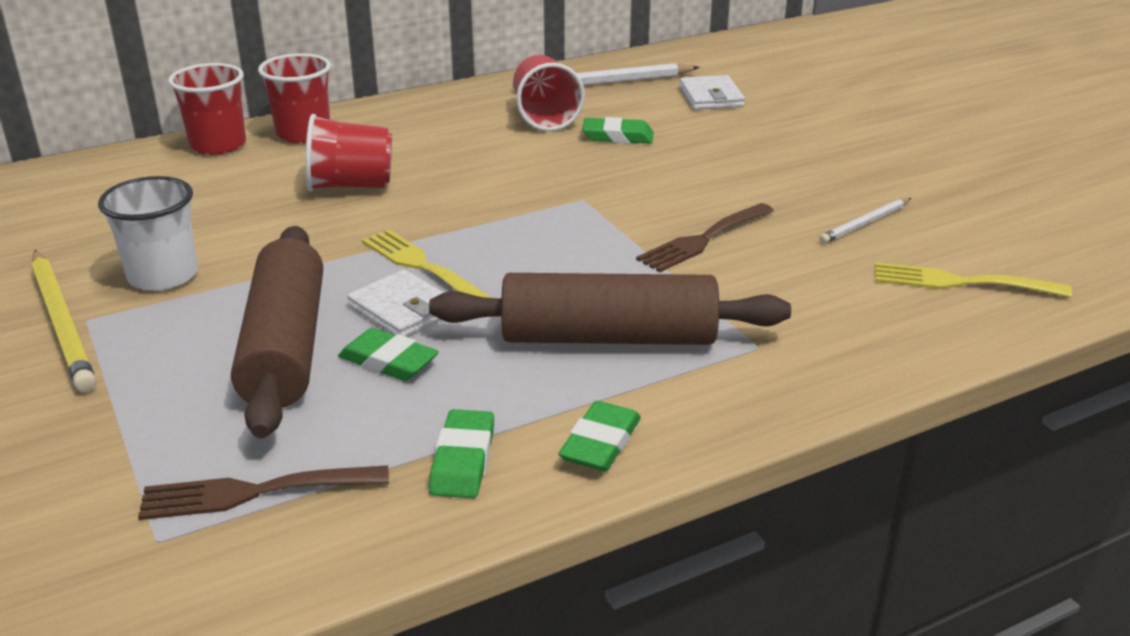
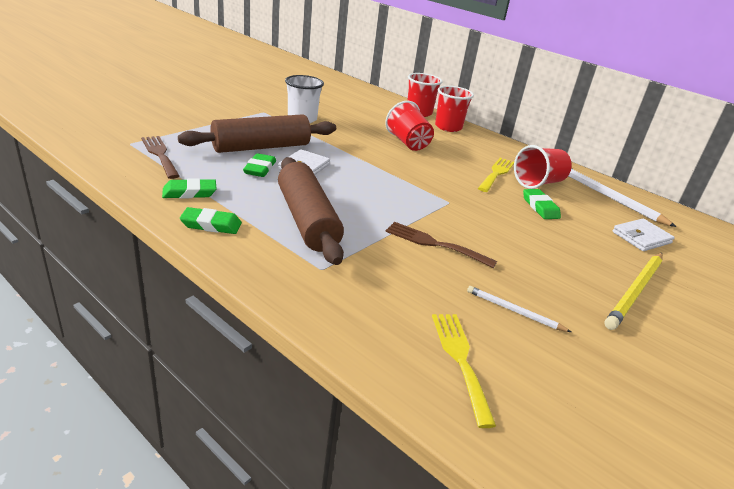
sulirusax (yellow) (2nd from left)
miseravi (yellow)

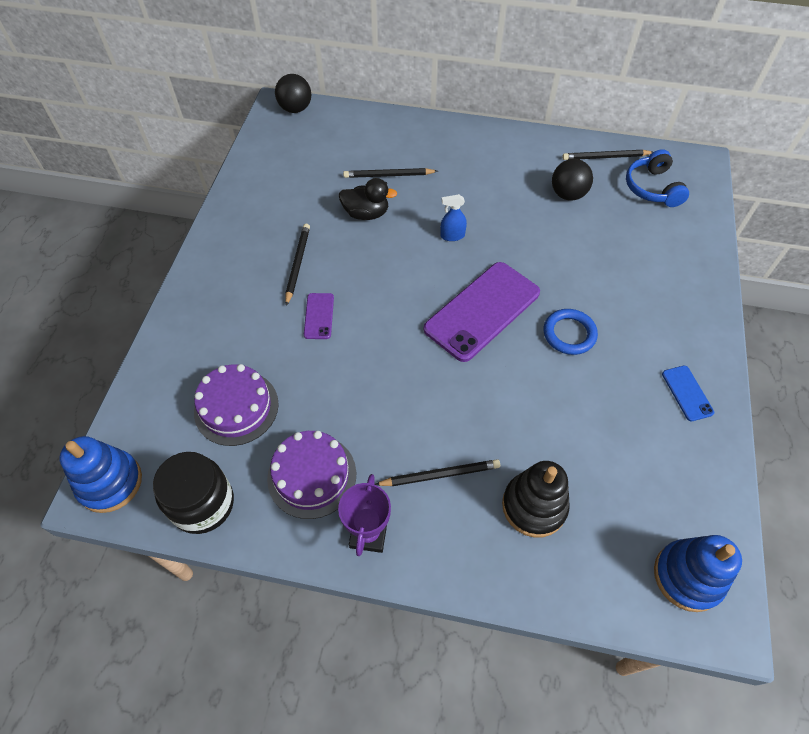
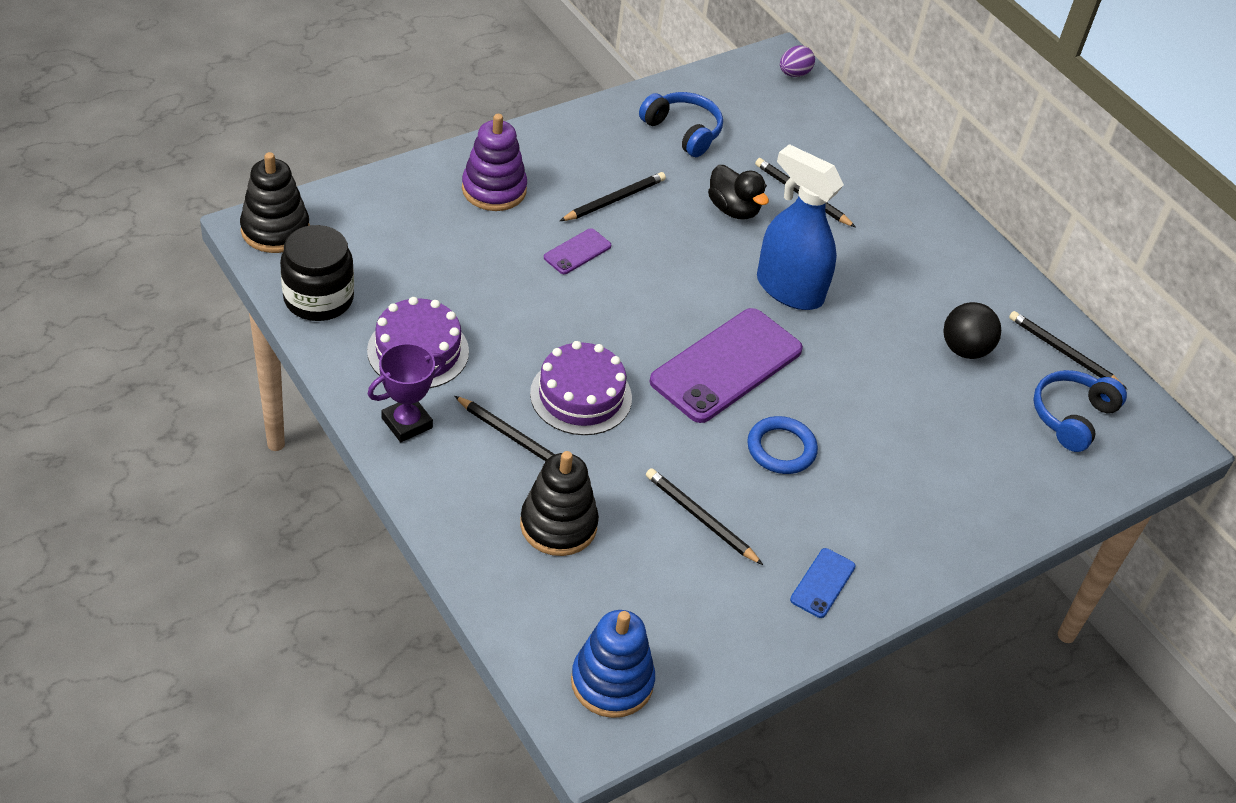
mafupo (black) (1st from left)
mafupo (purple)
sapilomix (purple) (2nd from left)
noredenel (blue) (1st from left)
miseravi (black) (3rd from left)
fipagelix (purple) (2nd from left)
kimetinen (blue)
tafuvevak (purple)

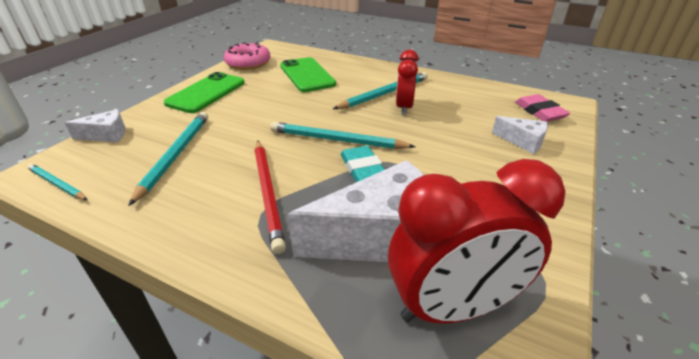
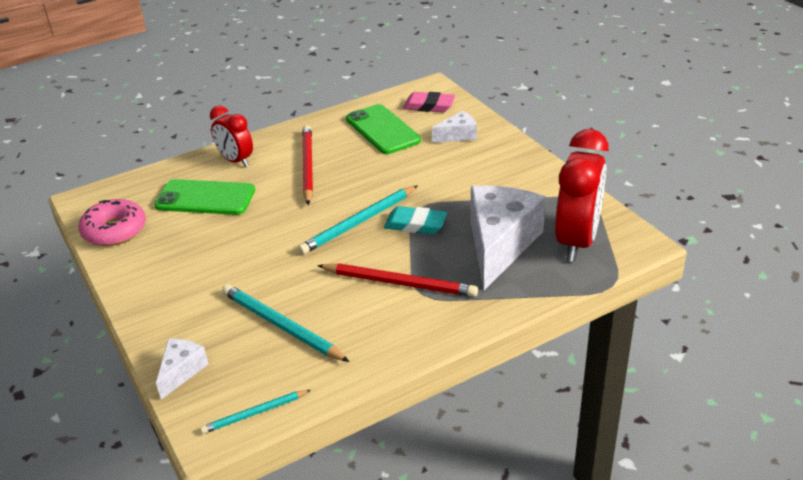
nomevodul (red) (1st from left)
miseravi (red) (1st from left)
fipagelix (green) (2nd from left)

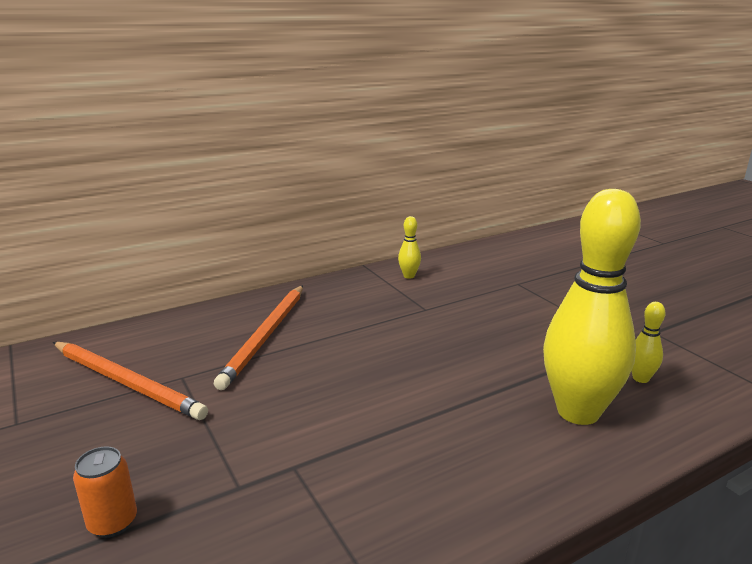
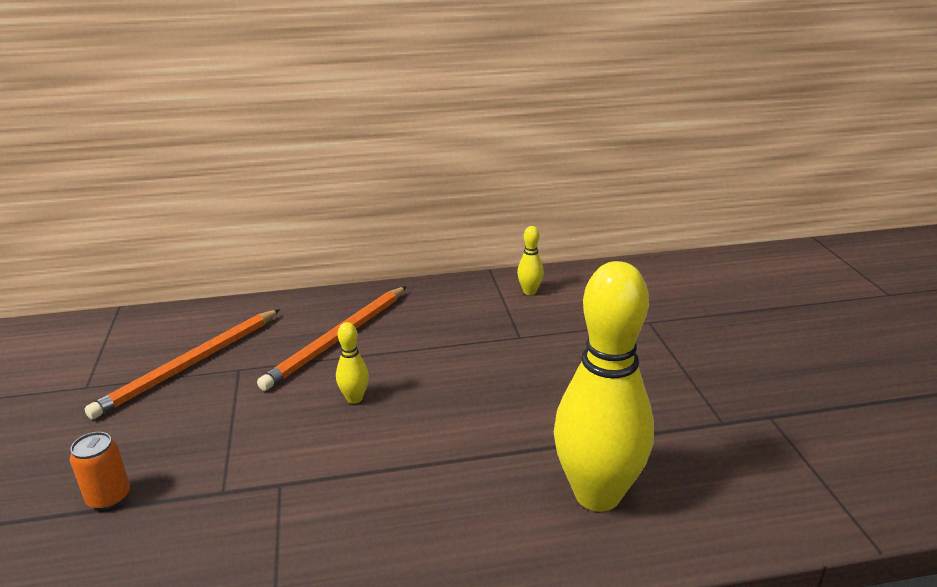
miseravi (orange) (1st from left)
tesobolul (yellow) (1st from left)

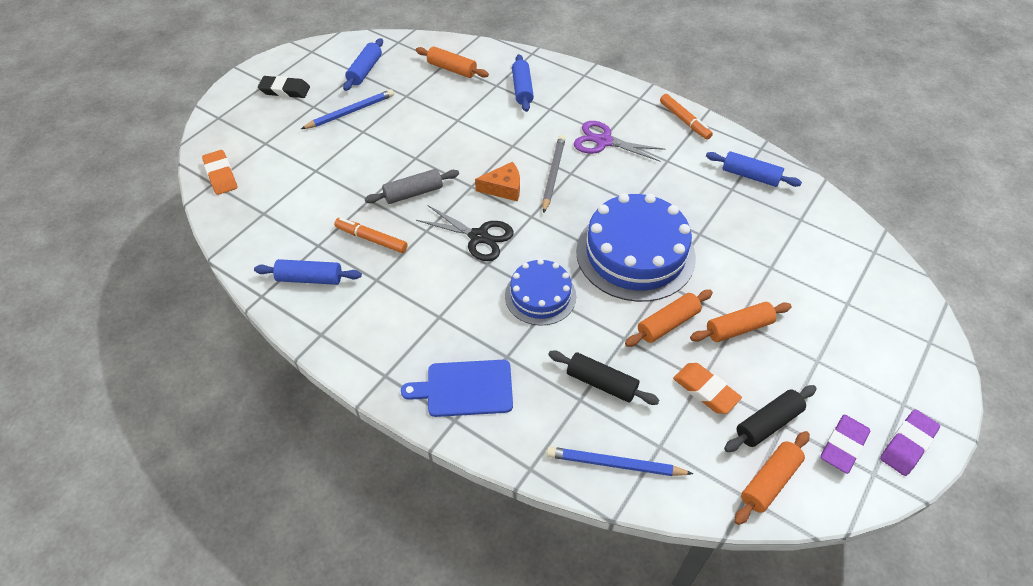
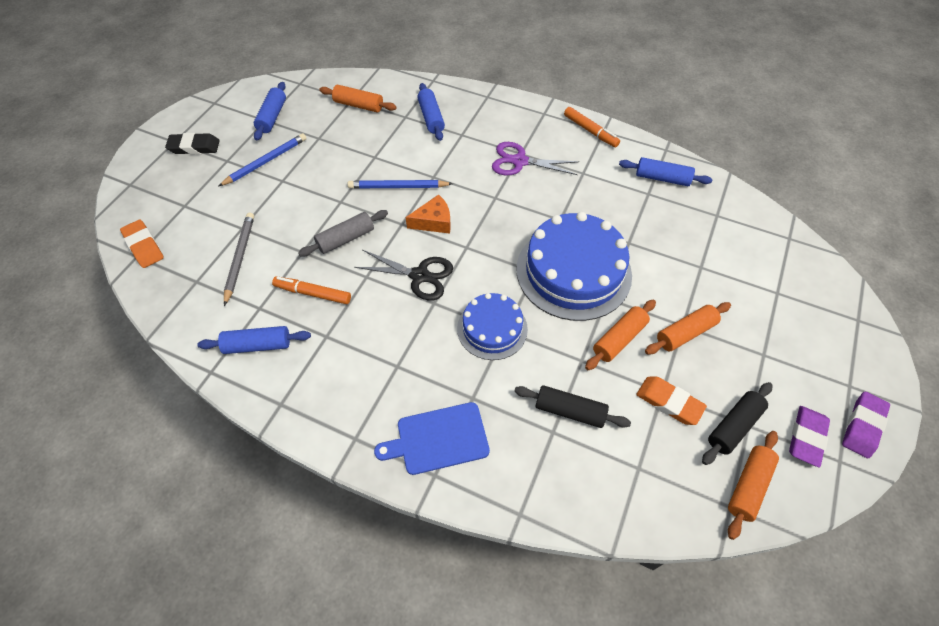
miseravi (grey)
miseravi (blue) (2nd from left)

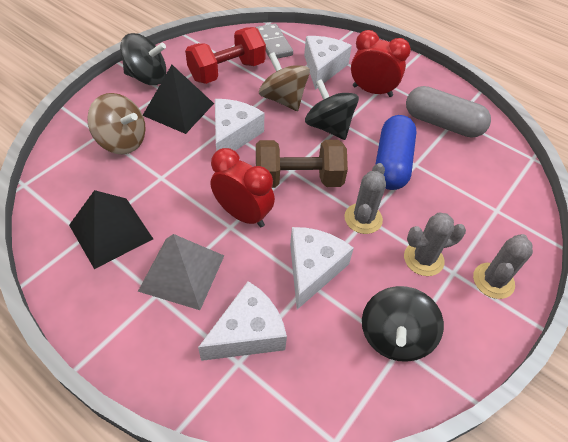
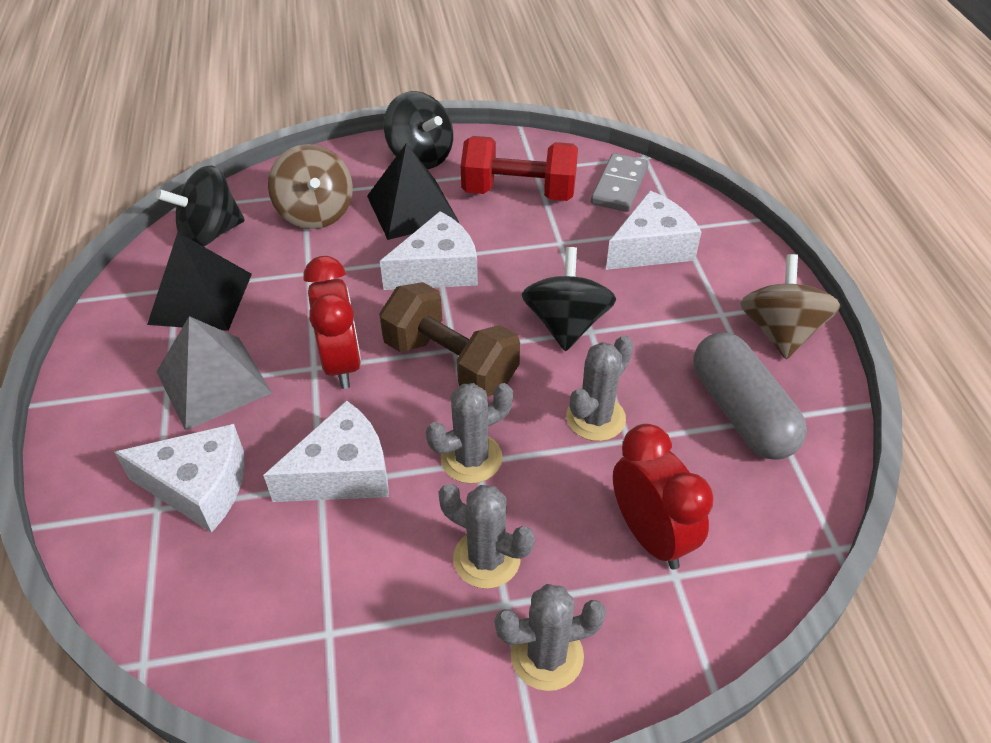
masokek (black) (1st from left)
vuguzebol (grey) (4th from left)
nomevodul (red) (2nd from left)
masokek (brown) (2nd from left)

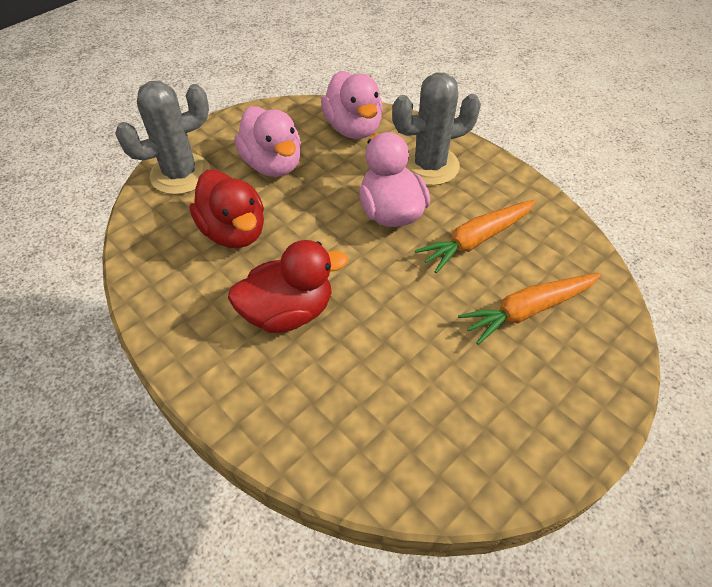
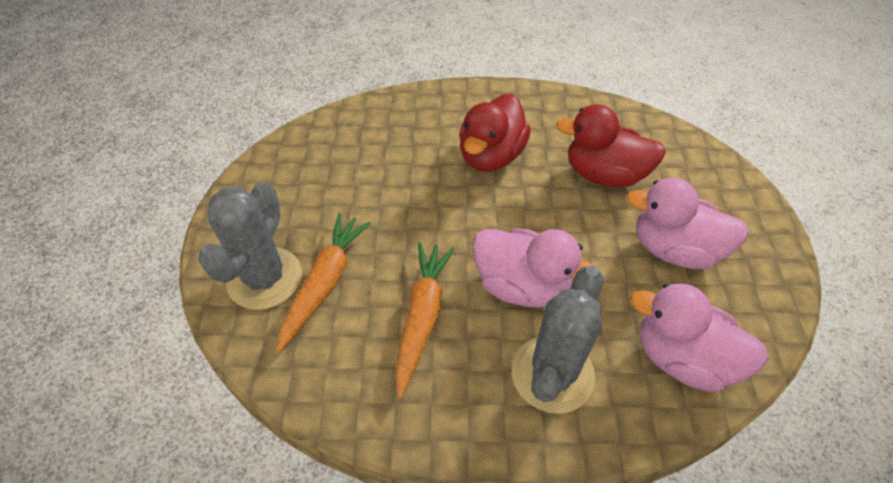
vuguzebol (grey) (1st from left)

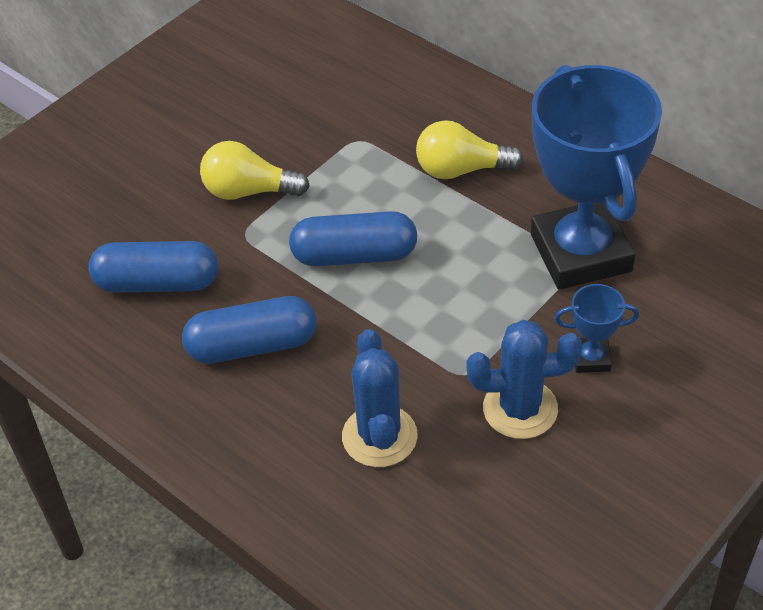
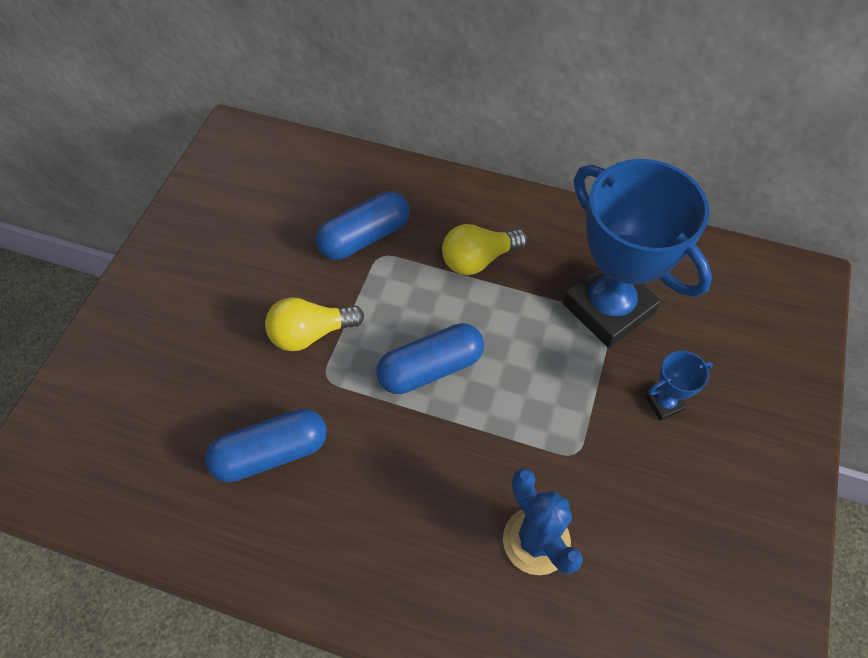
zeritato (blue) (2nd from left)
vuguzebol (blue) (2nd from left in the first image)

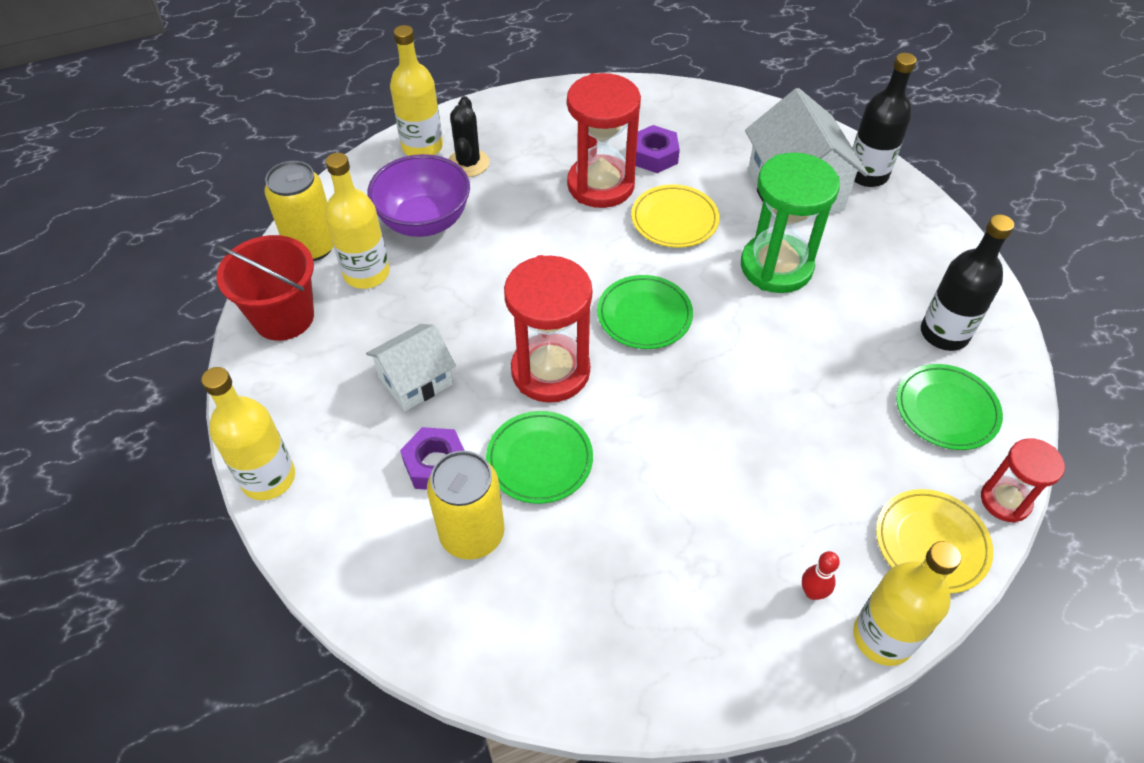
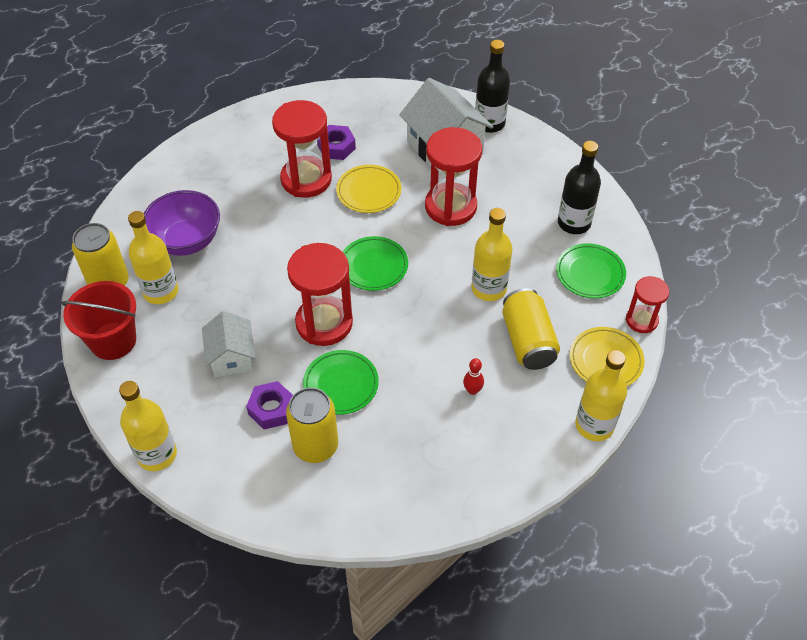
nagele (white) (1st from left)
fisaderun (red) (3rd from left)
tesobolul (red)
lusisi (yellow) (3rd from left)
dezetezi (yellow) (3rd from left)
vuguzebol (black)

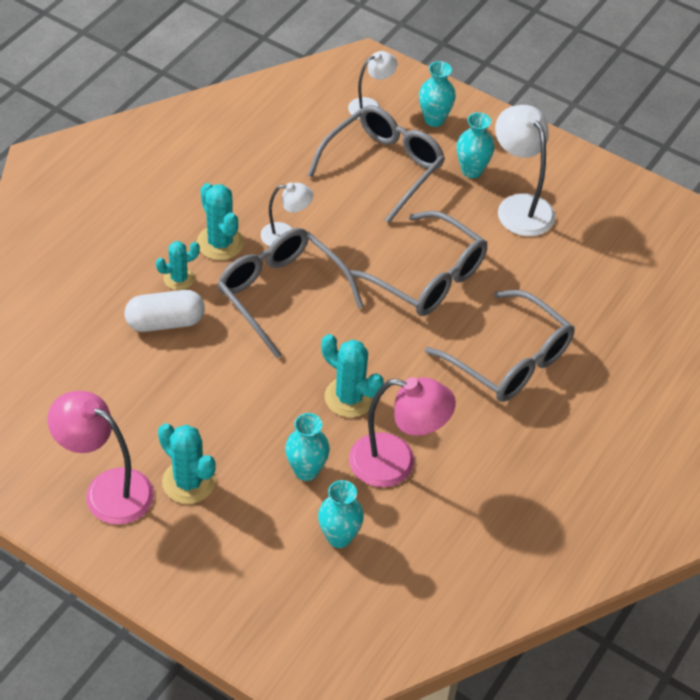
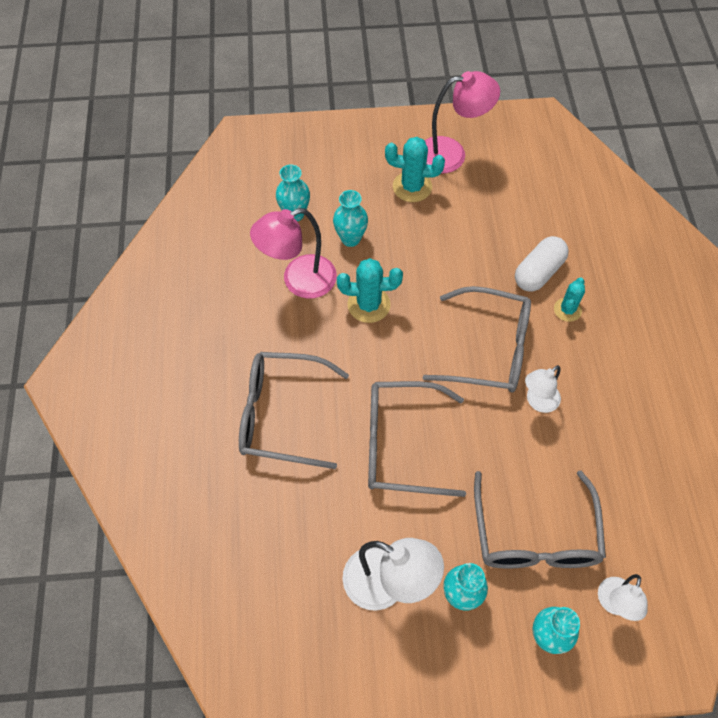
vuguzebol (turquoise) (3rd from left in the first image)

